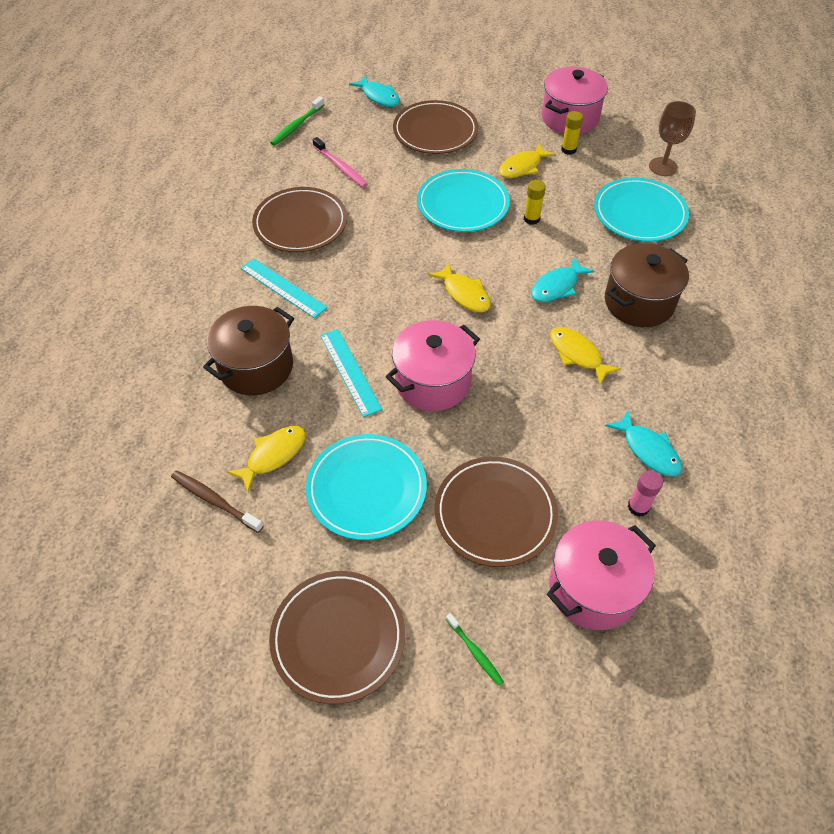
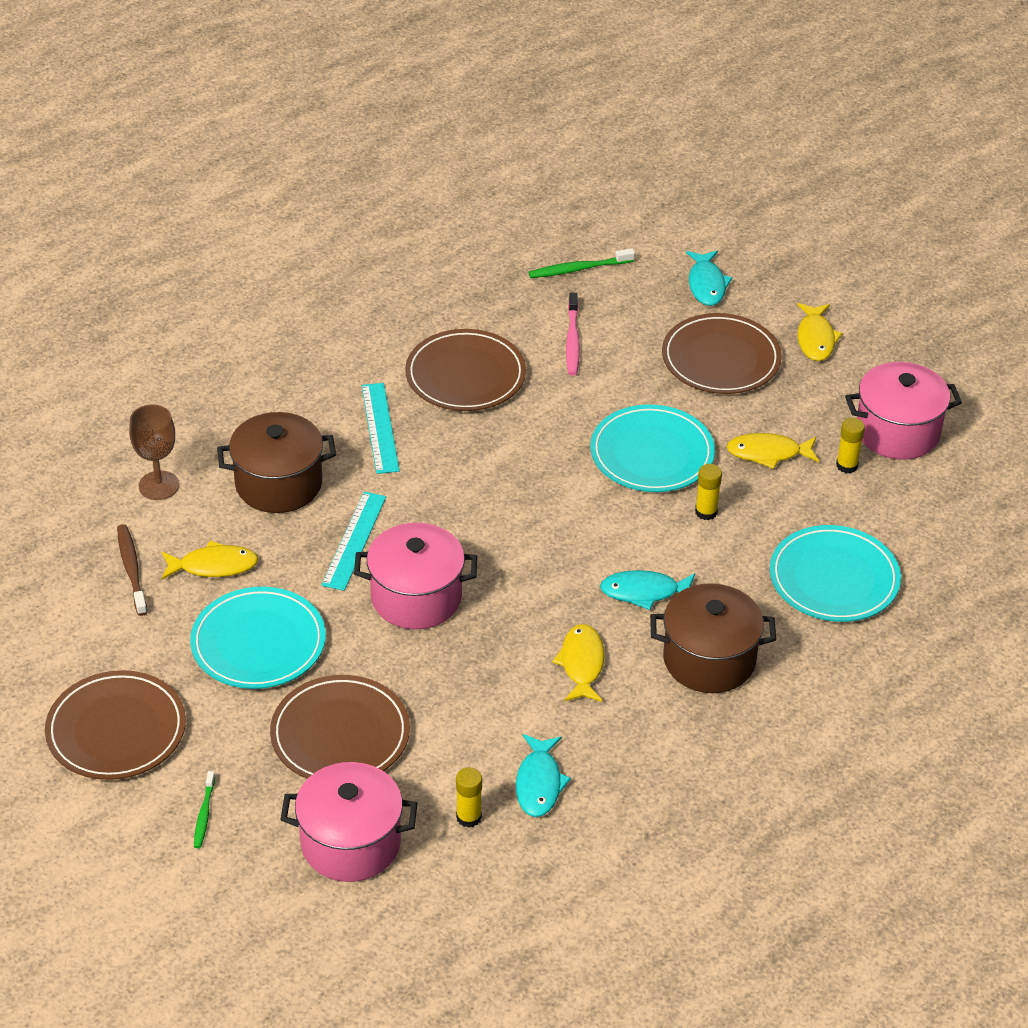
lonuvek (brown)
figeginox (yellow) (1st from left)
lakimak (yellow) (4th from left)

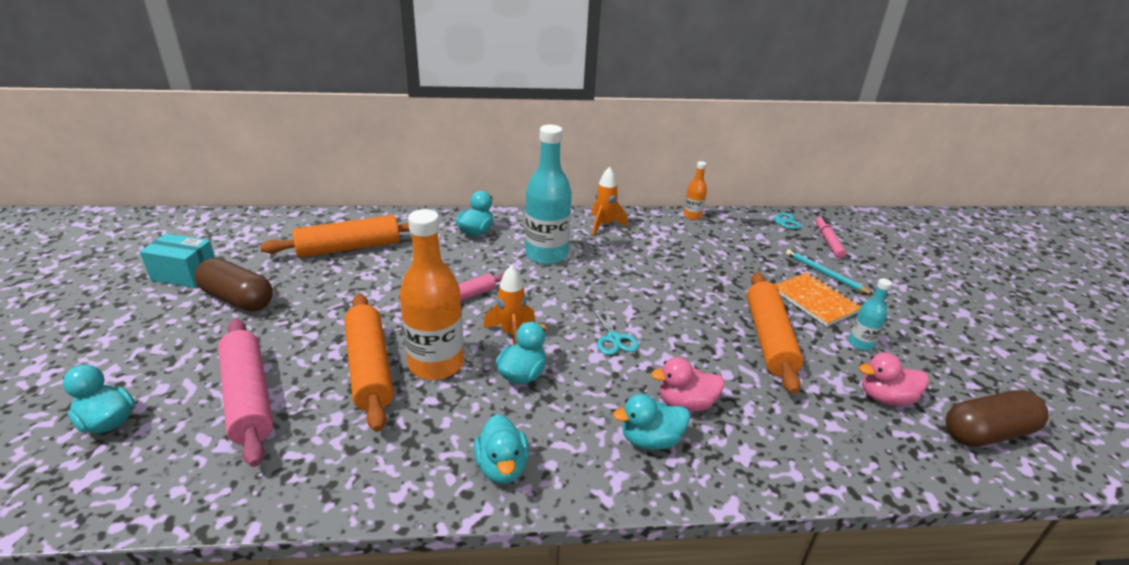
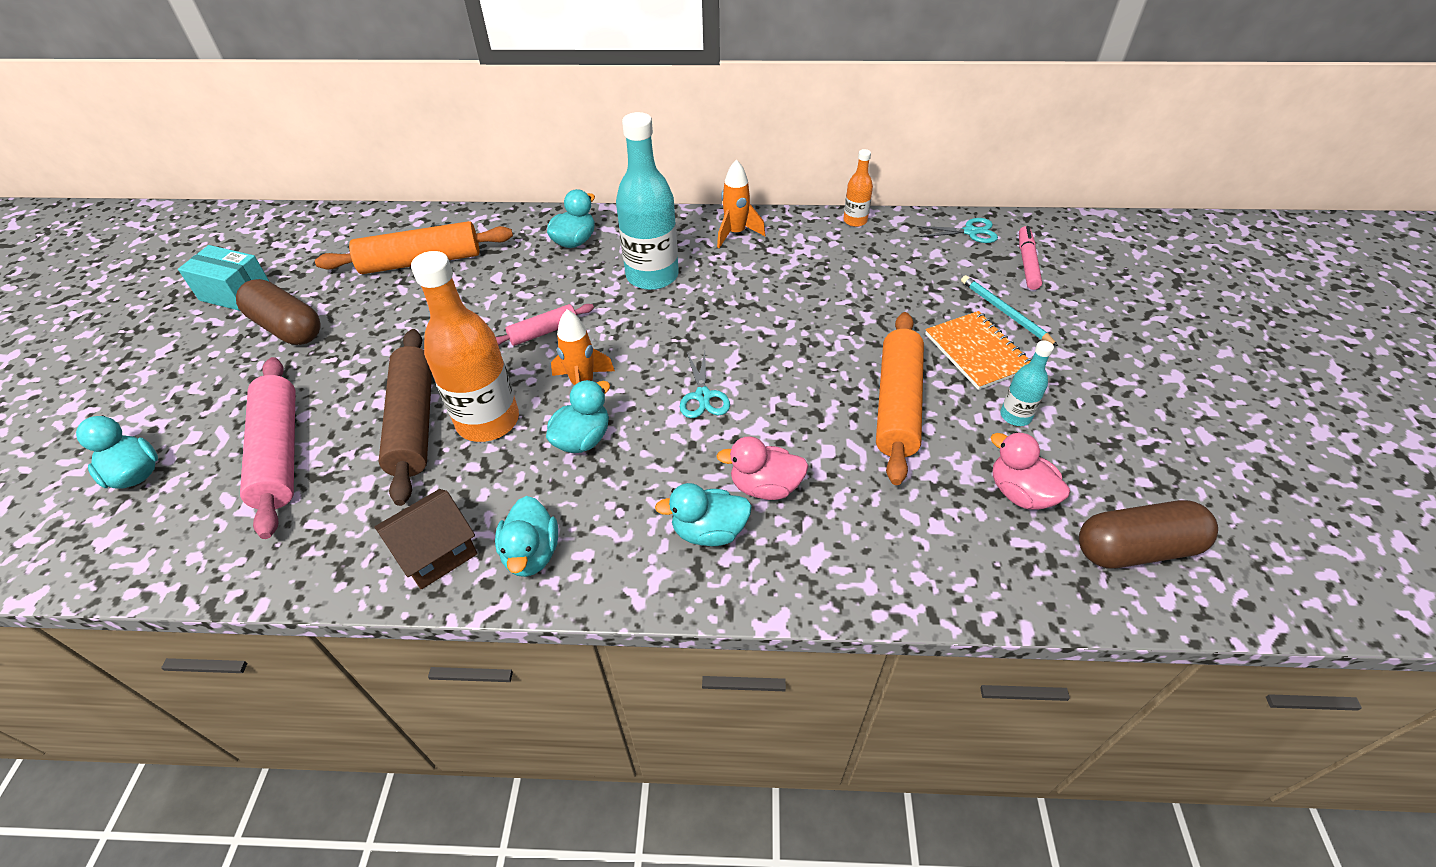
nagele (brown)
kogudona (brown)
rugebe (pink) (2nd from left)

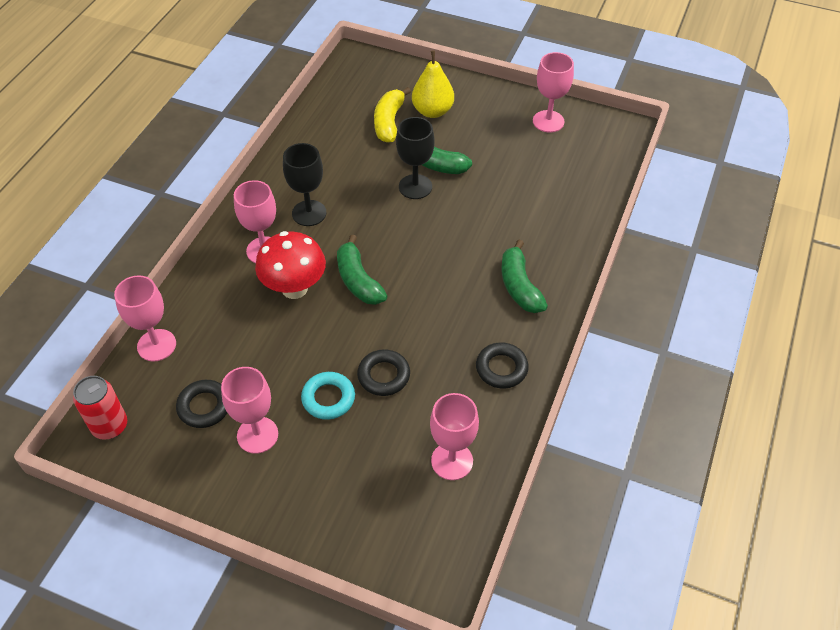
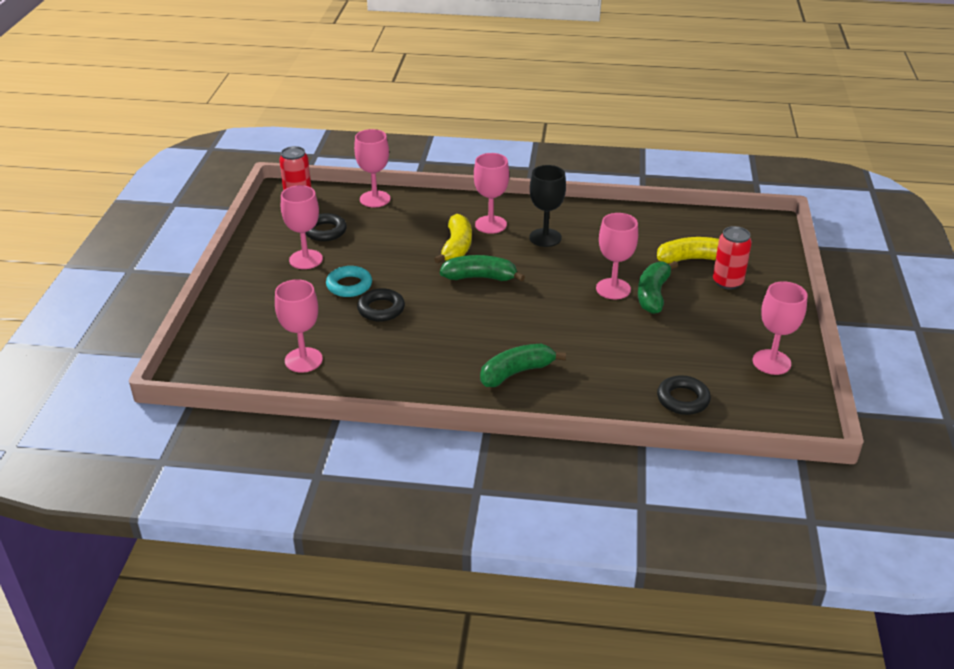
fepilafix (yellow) (1st from left)
fepilafix (green) (1st from left)
lonuvek (pink) (5th from left)
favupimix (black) (3rd from left)
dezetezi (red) (2nd from left)

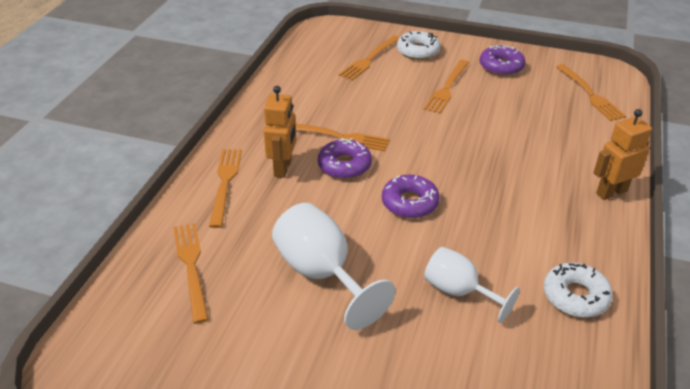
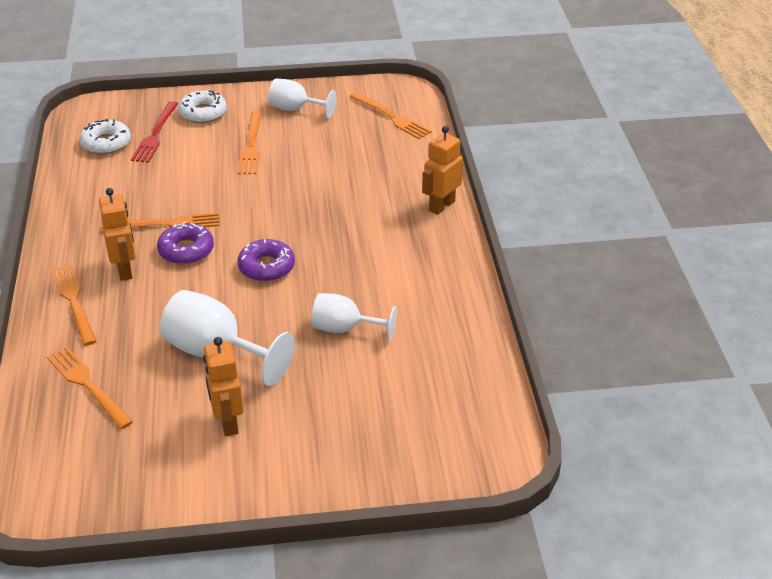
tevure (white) (1st from left)
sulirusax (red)
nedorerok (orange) (2nd from left)
lonuvek (white) (2nd from left)

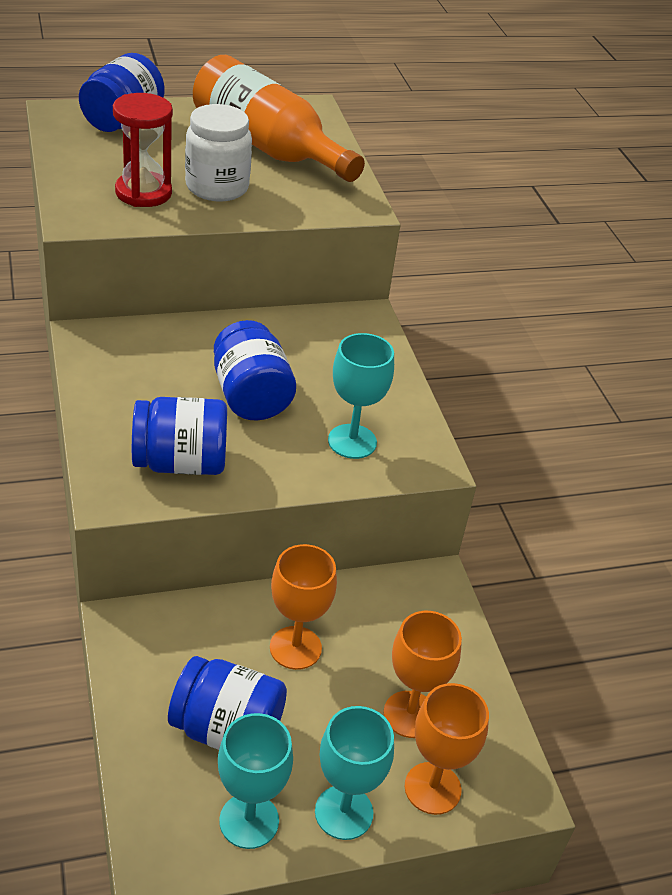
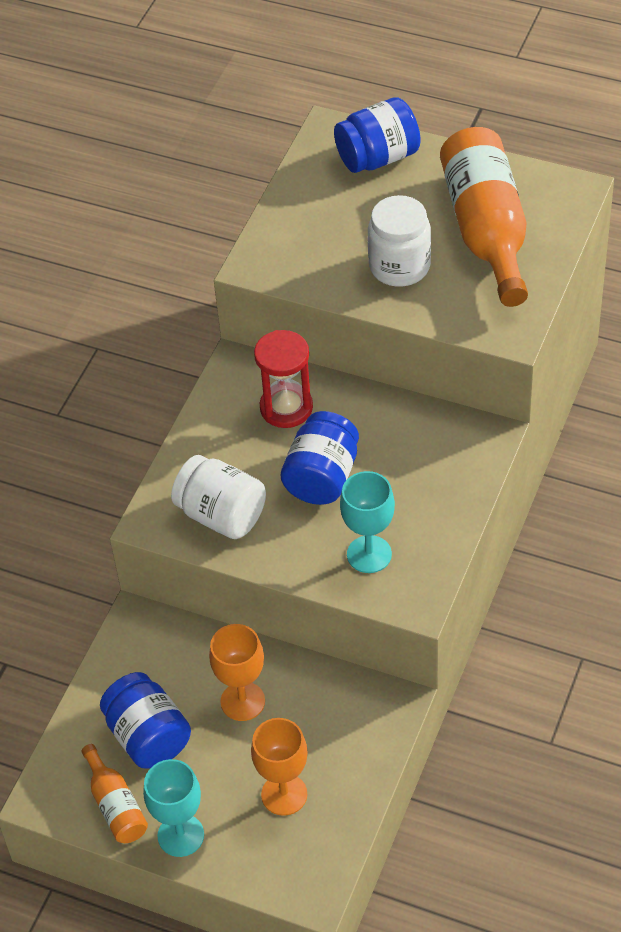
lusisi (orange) (1st from left)
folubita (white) (1st from left)
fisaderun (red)
lonuvek (orange) (3rd from left in the first image)

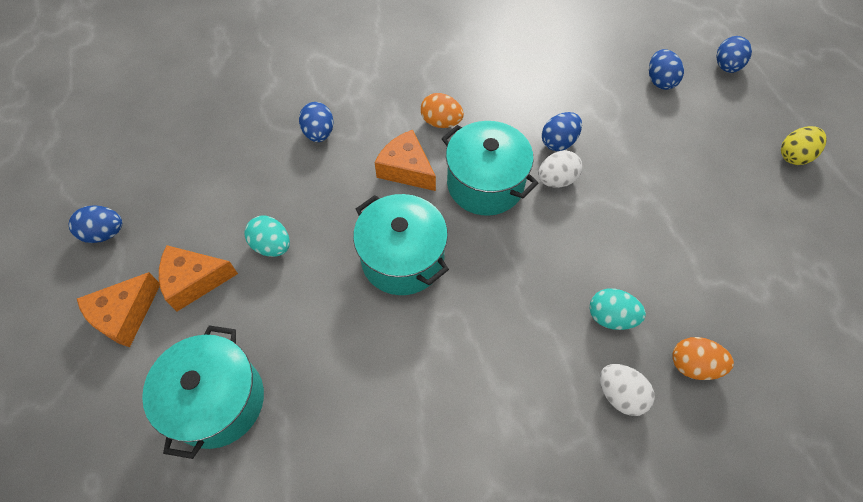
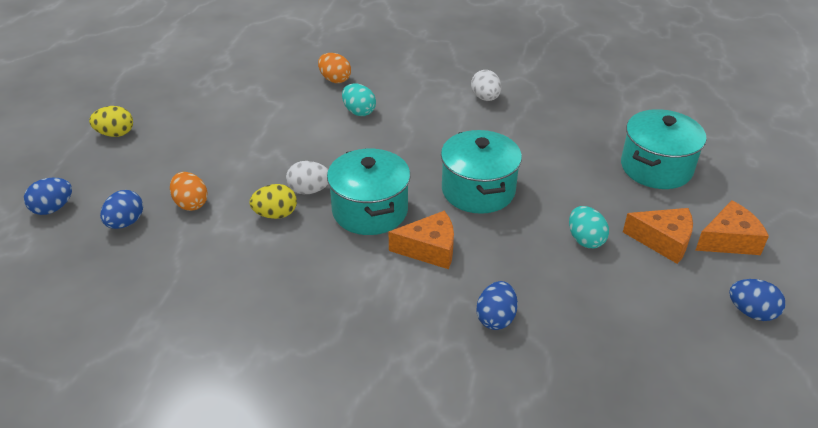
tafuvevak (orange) (1st from left)
tafuvevak (yellow) (2nd from left)
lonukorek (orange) (1st from left)
tafuvevak (white) (2nd from left)

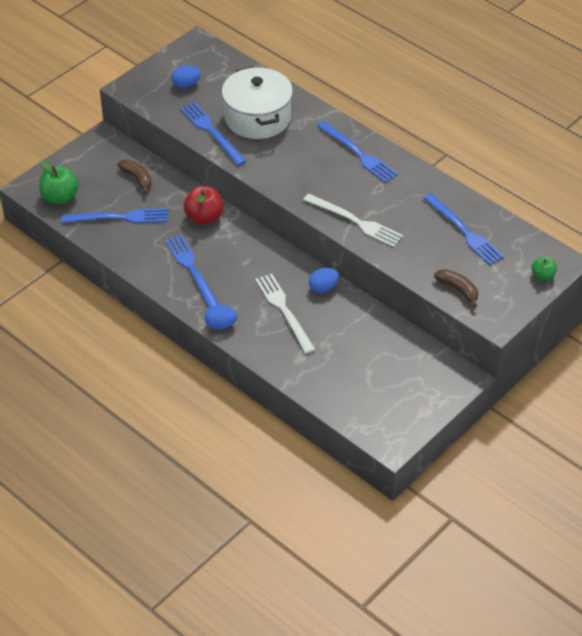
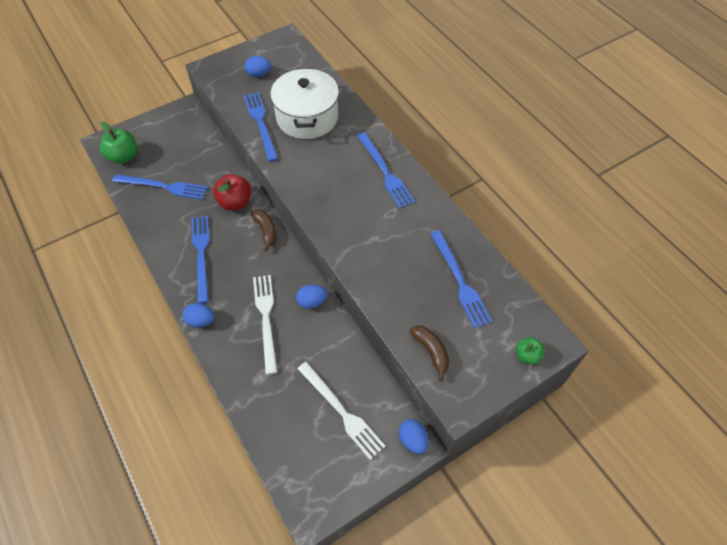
fepilafix (brown) (1st from left)
sulirusax (white) (2nd from left)
tafuvevak (blue) (4th from left)

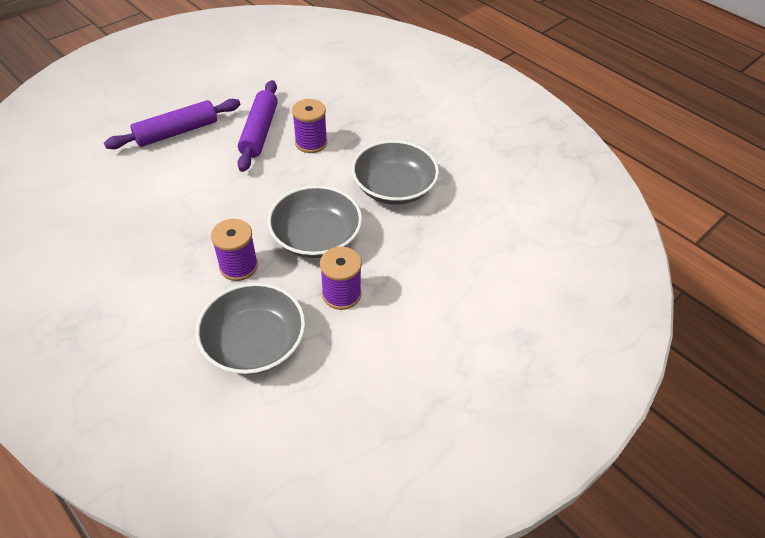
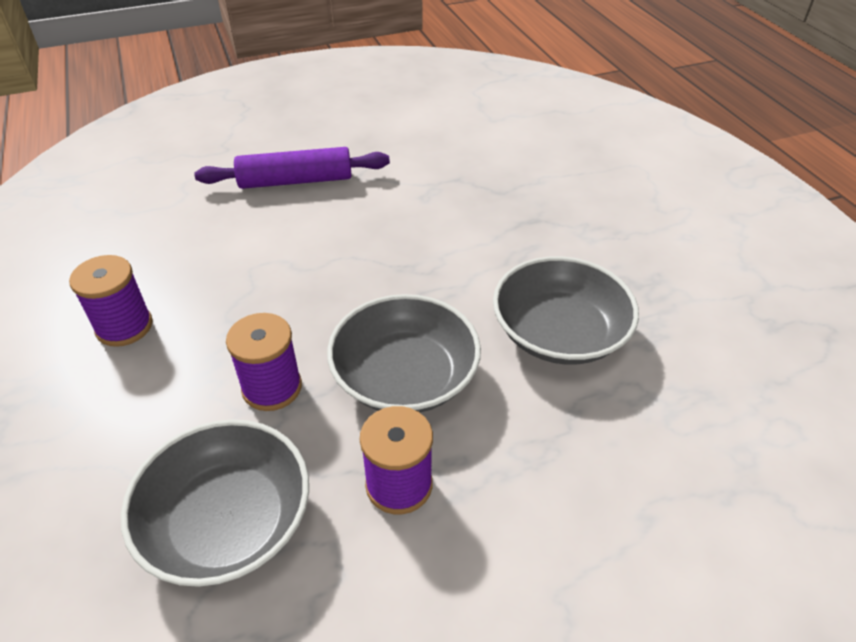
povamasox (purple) (1st from left)
kogudona (purple) (2nd from left in the first image)

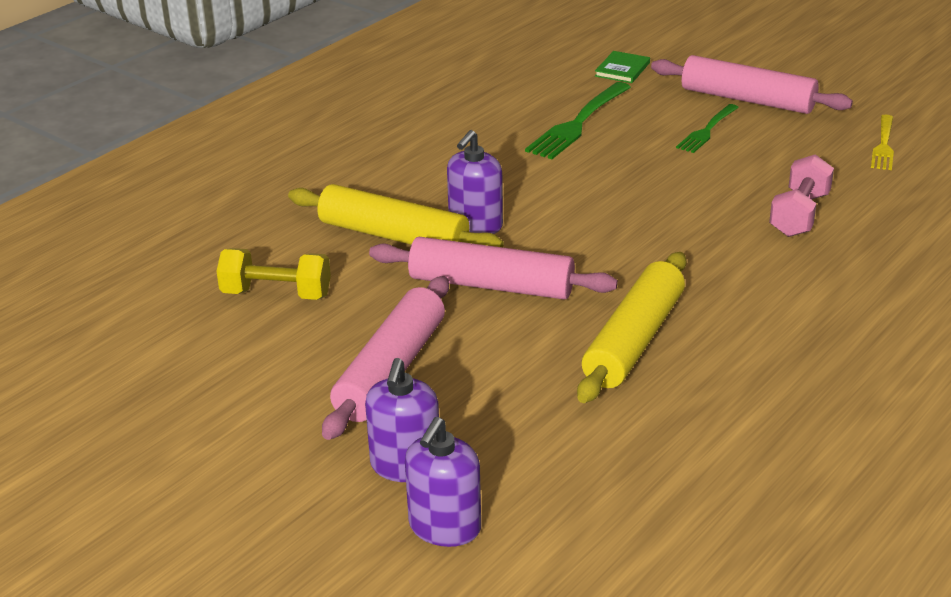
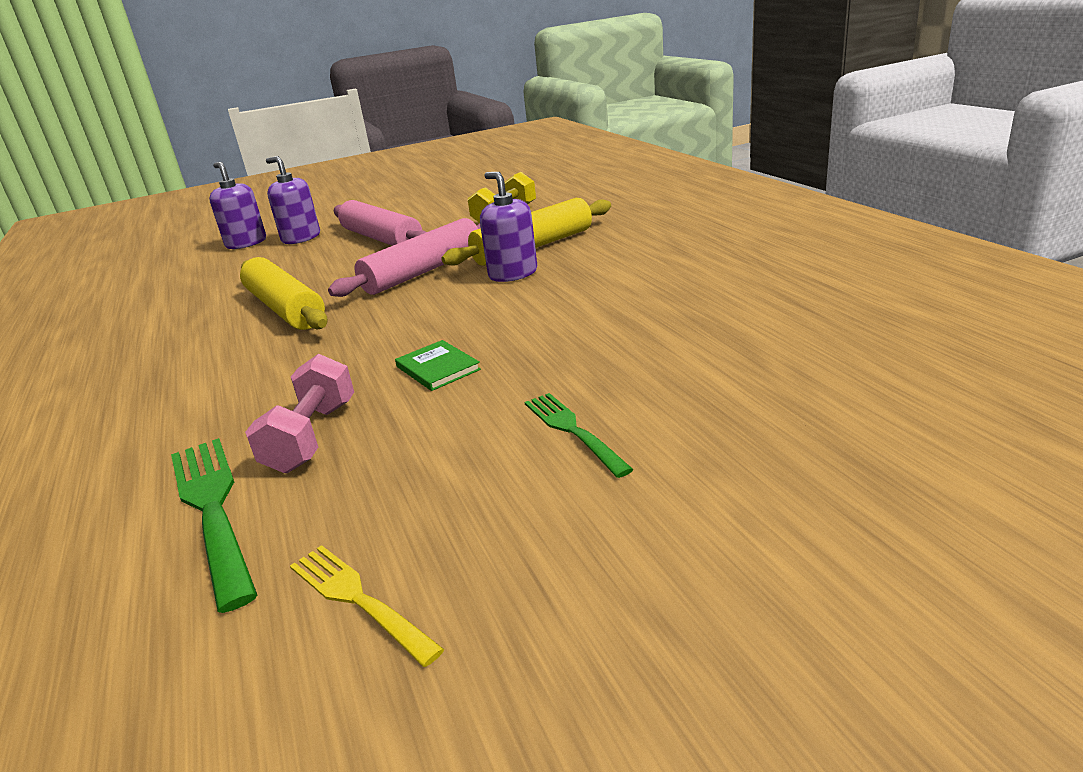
sulirusax (green) (1st from left)
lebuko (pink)
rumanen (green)
kogudona (pink) (3rd from left in the first image)

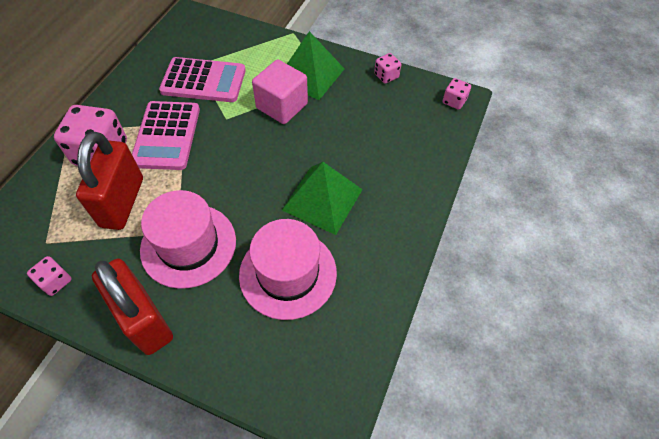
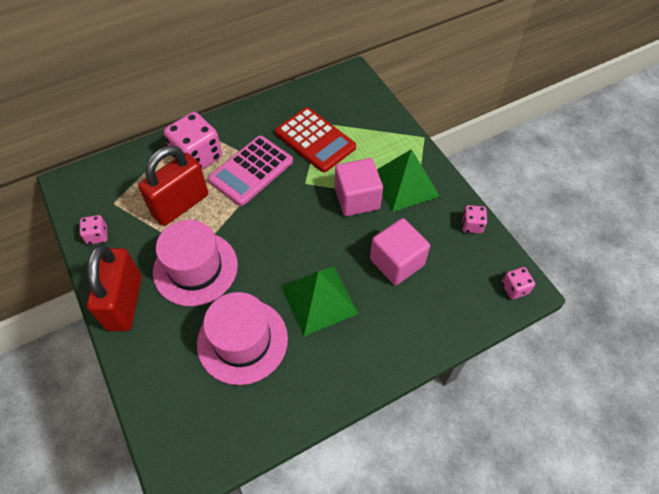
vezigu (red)
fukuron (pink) (2nd from left)

